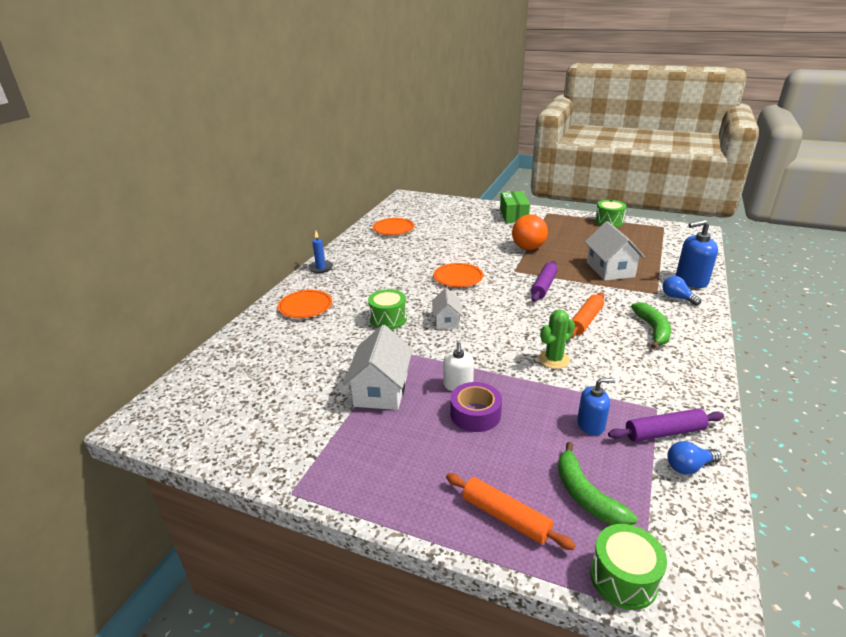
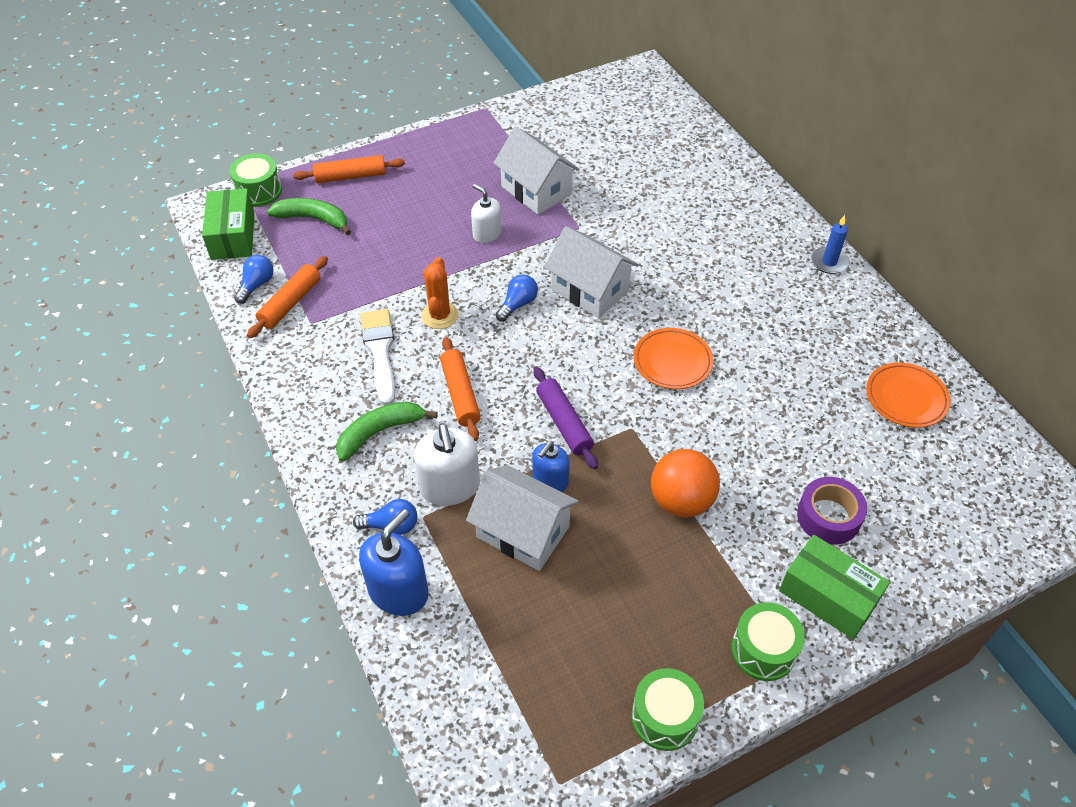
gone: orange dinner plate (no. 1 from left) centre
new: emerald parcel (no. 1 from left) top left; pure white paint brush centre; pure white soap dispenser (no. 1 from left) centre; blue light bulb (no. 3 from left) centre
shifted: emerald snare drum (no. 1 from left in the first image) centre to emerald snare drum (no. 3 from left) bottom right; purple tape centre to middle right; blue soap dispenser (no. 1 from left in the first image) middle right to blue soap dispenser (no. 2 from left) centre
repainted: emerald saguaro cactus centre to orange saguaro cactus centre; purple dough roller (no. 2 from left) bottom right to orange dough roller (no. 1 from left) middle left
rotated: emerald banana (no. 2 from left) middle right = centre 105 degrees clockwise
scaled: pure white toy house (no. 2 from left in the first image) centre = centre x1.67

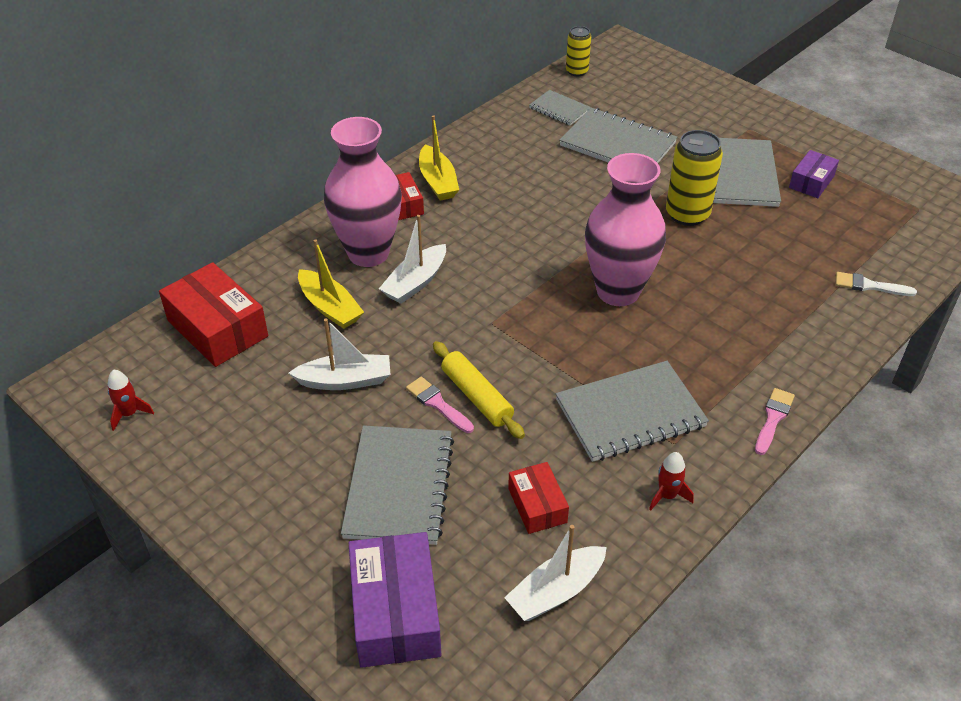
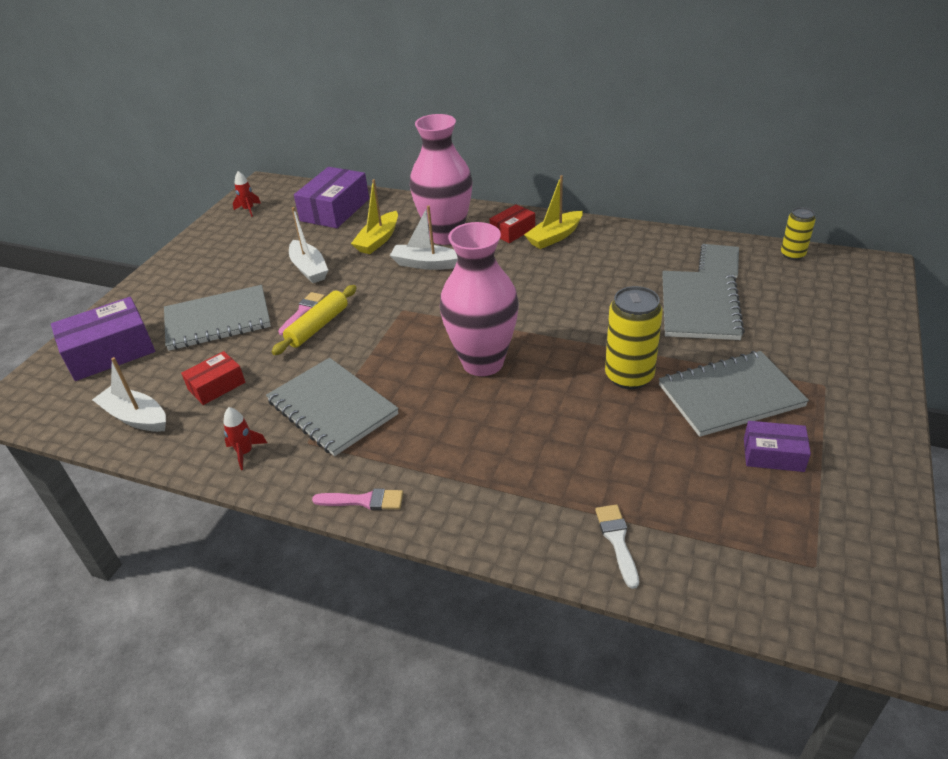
repainted: scarlet parcel (no. 1 from left) middle left to purple parcel (no. 2 from left) top centre

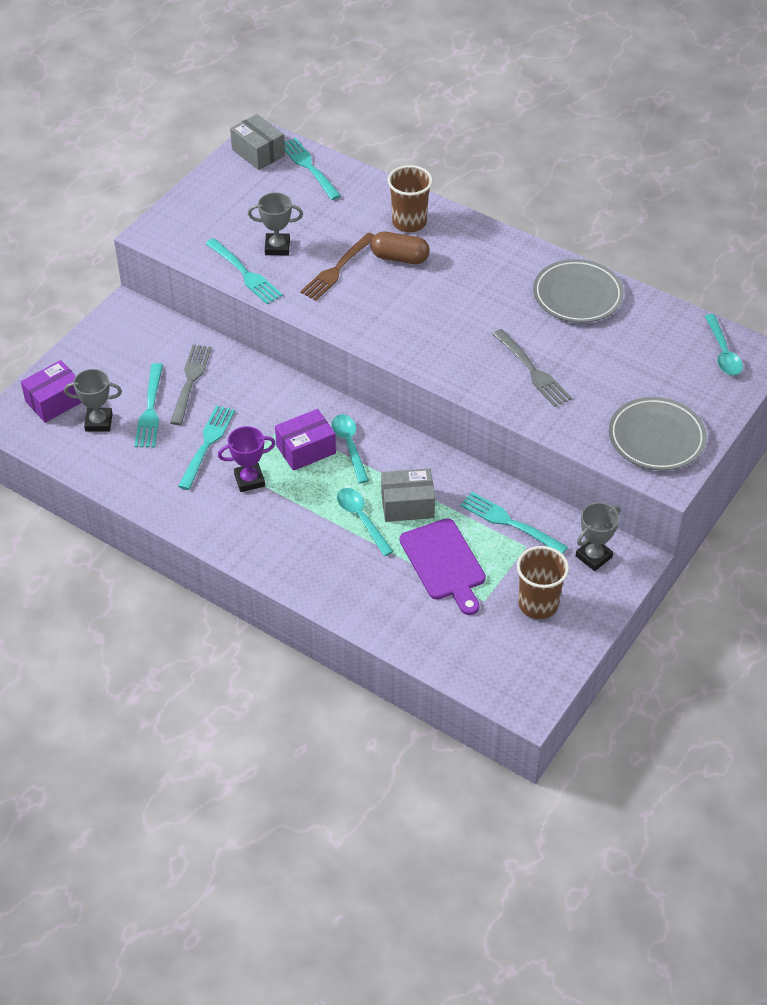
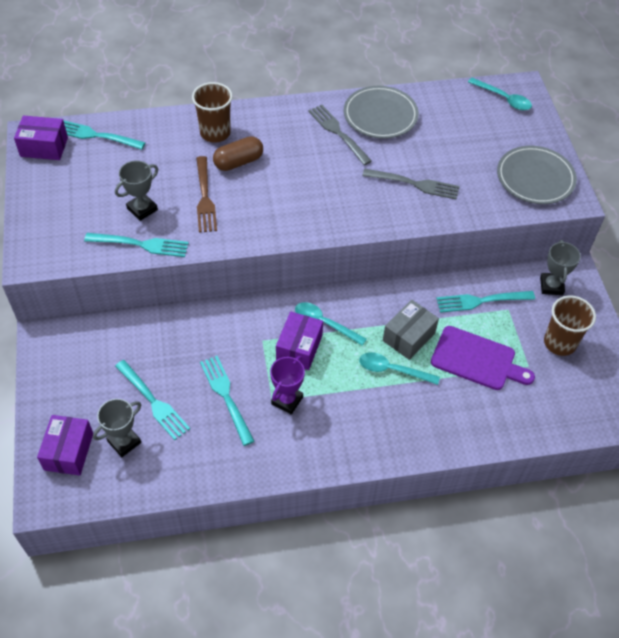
shifted: gray fork (no. 1 from left) middle left to top centre
repainted: gray parcel (no. 1 from left) top centre to purple parcel (no. 1 from left) top left

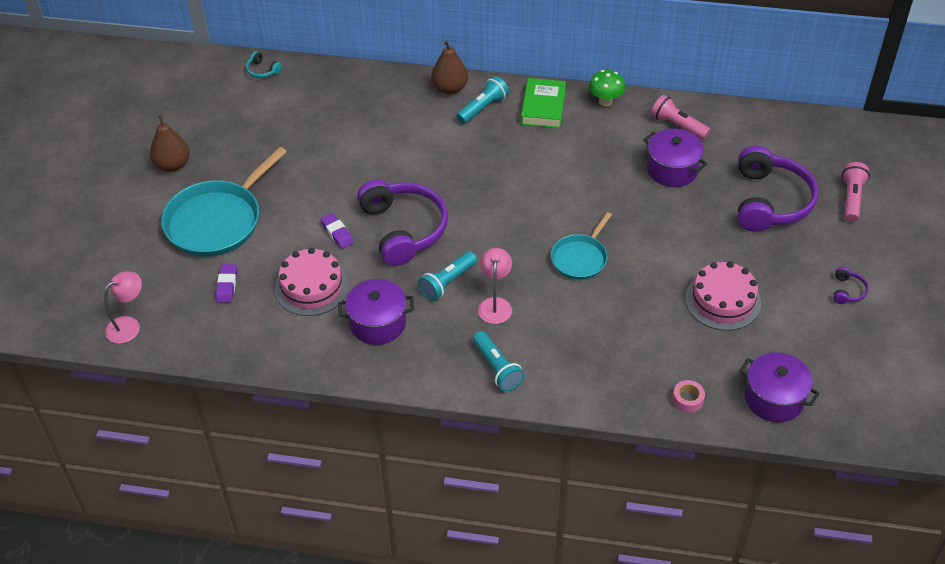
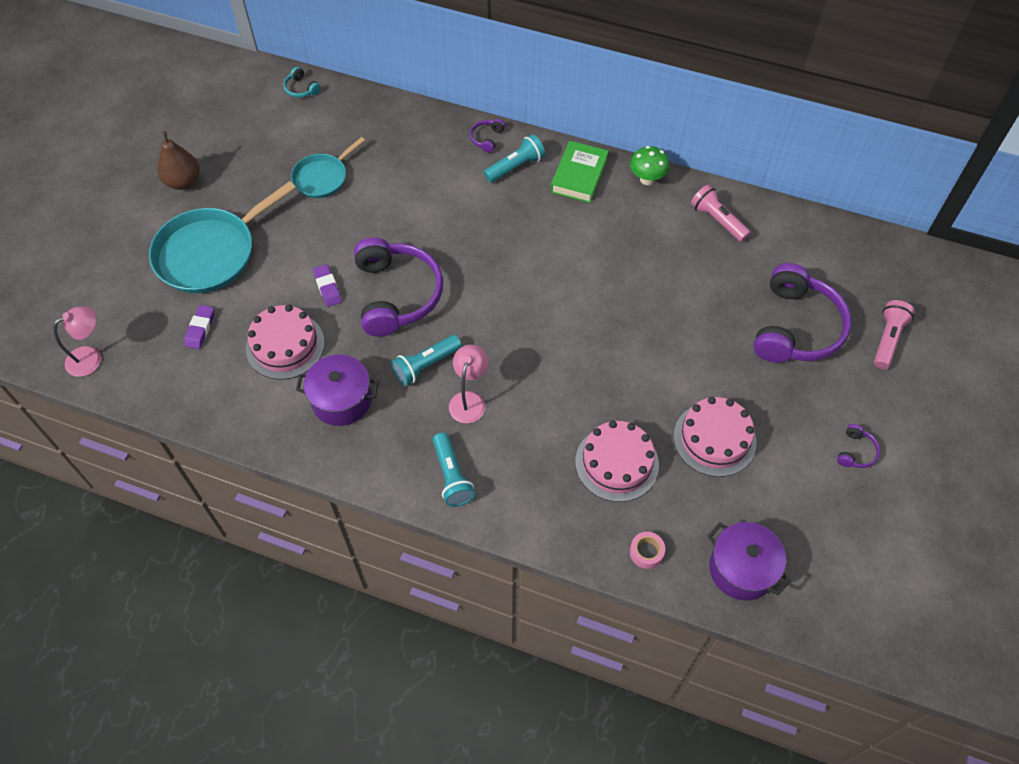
gone: purple pot (no. 2 from left) top right
new: pink gateau (no. 2 from left) centre
shifted: aqua pan (no. 2 from left) centre to top left
swapped: russet pear (no. 2 from left) top centre to purple over-ear headphones (no. 2 from left) top centre

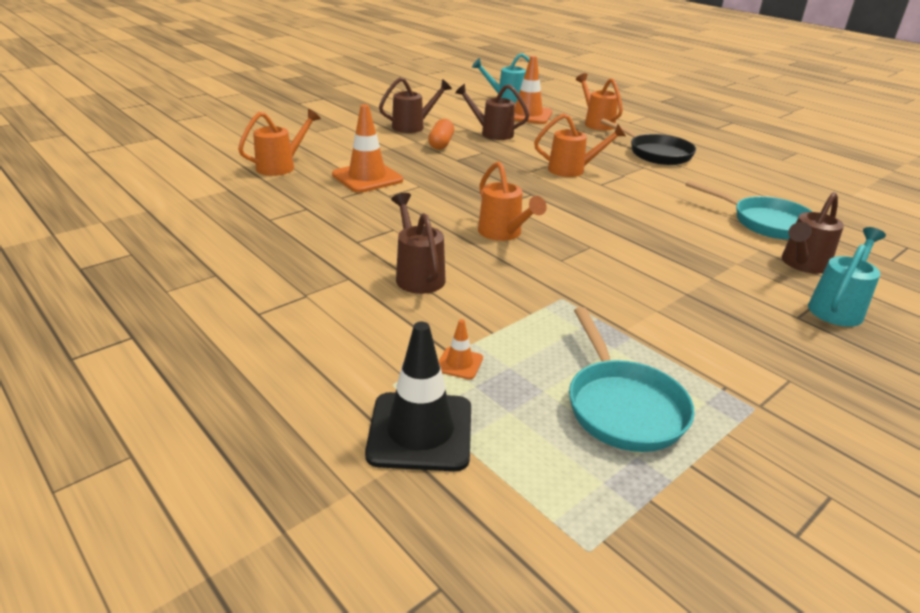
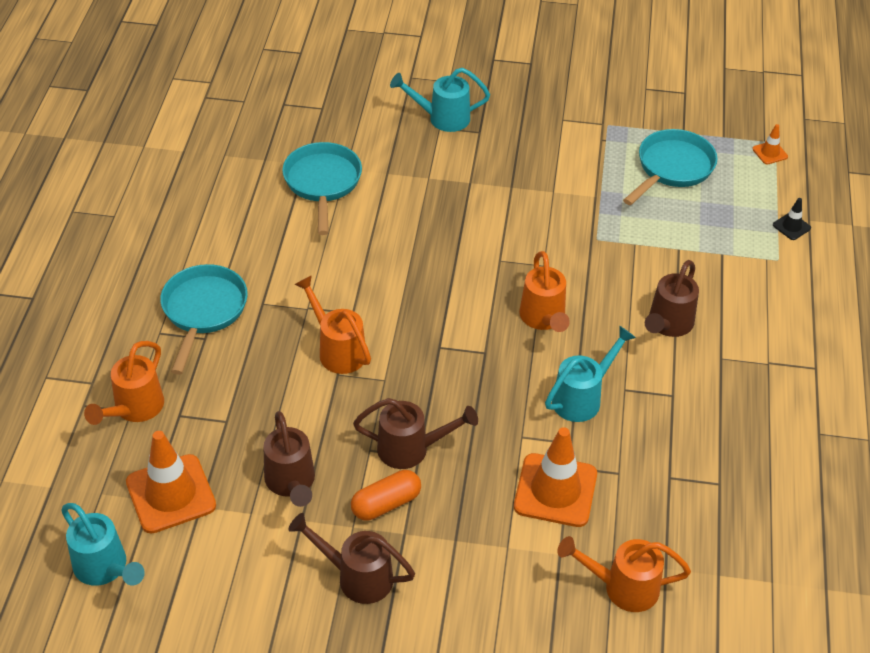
new: aqua watering pot (no. 3 from left) middle right
shifted: orange safety cone (no. 2 from left in the first image) centre to orange safety cone (no. 3 from left) top right; russet watering pot (no. 4 from left in the first image) middle right to russet watering pot (no. 3 from left) centre
repainted: ebony pan top right to aqua pan (no. 1 from left) middle left
rotated: orange watering pot (no. 2 from left in the first image) top centre = centre 150 degrees clockwise
scaled: ebony safety cone centre = middle right x0.46

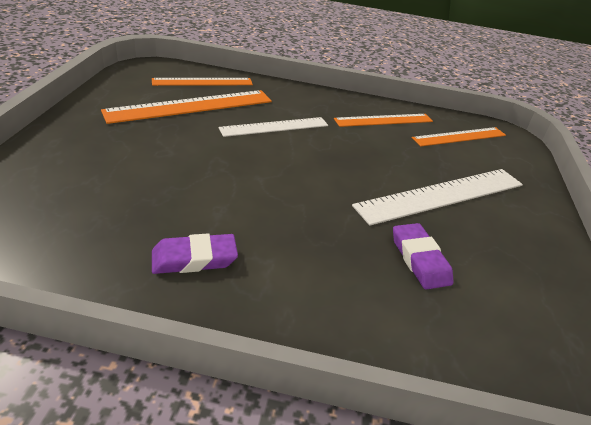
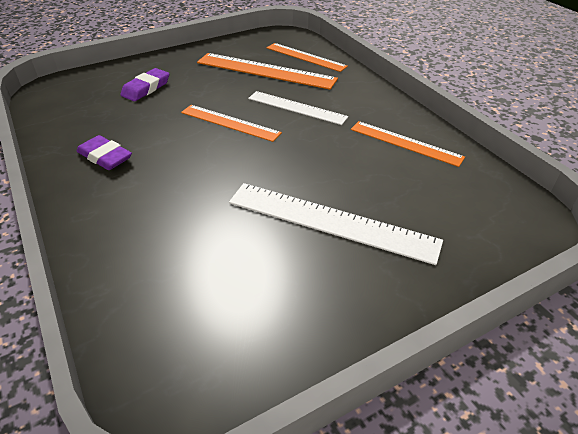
shifted: purple pencil eraser (no. 2 from left) middle right to top left; orange straightedge (no. 4 from left in the first image) top right to orange straightedge (no. 1 from left) top centre

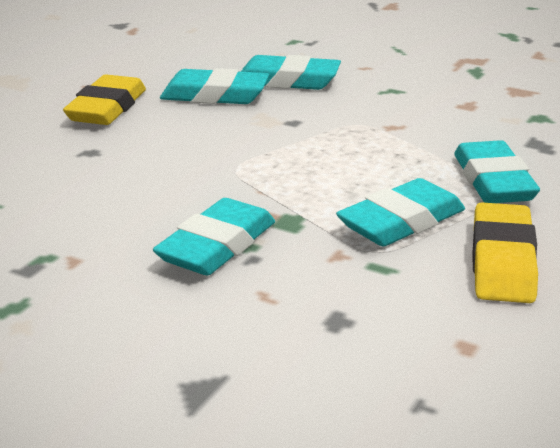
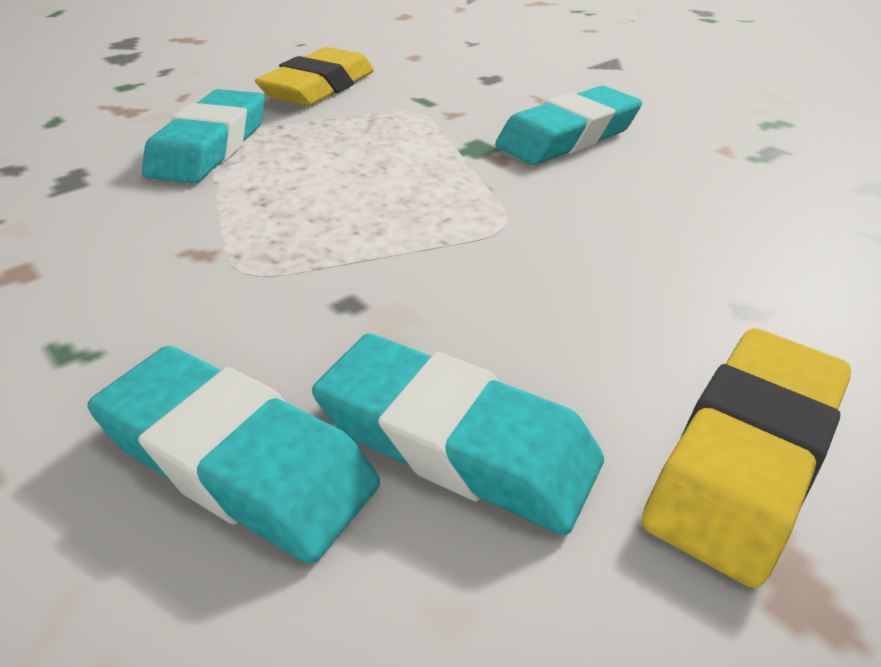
gone: aqua pencil eraser (no. 4 from left) middle right

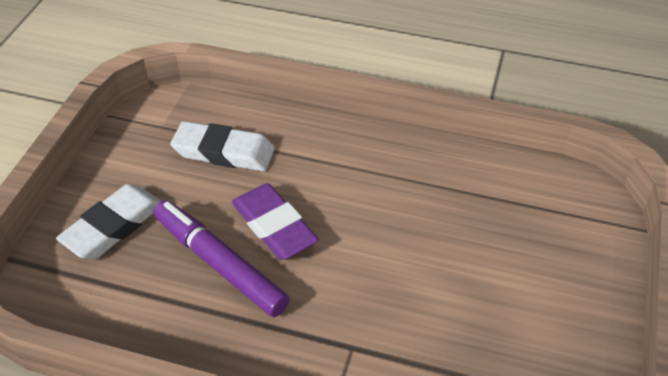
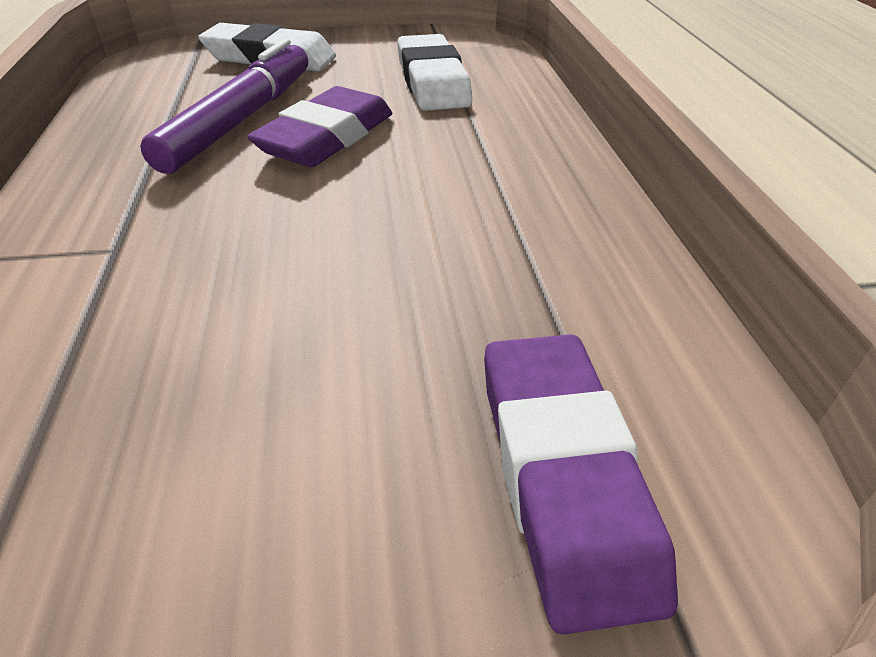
new: purple pencil eraser (no. 2 from left) bottom centre

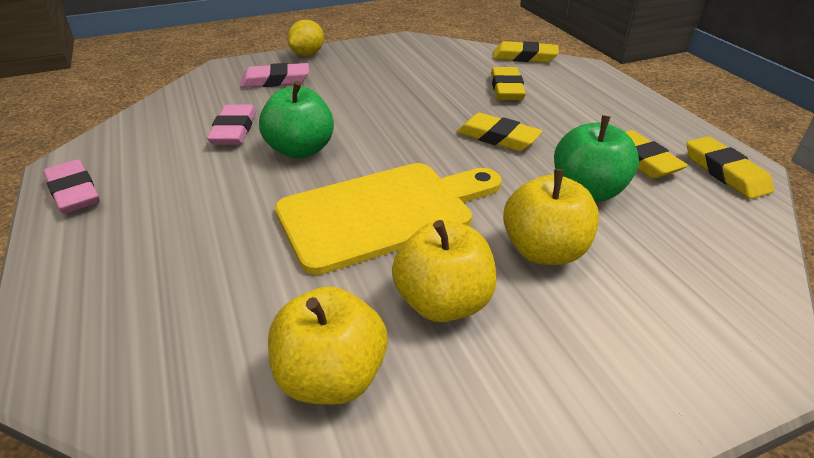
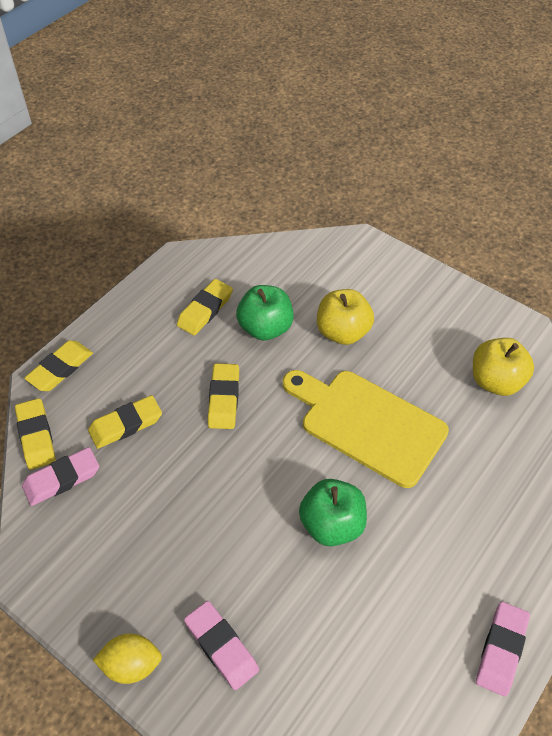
gone: bright yellow apple (no. 2 from left) centre
shifted: pink pencil eraser (no. 2 from left in the first image) top left to pink pencil eraser (no. 1 from left) middle left; bright yellow pencil eraser (no. 5 from left in the first image) middle right to bright yellow pencil eraser (no. 2 from left) middle left

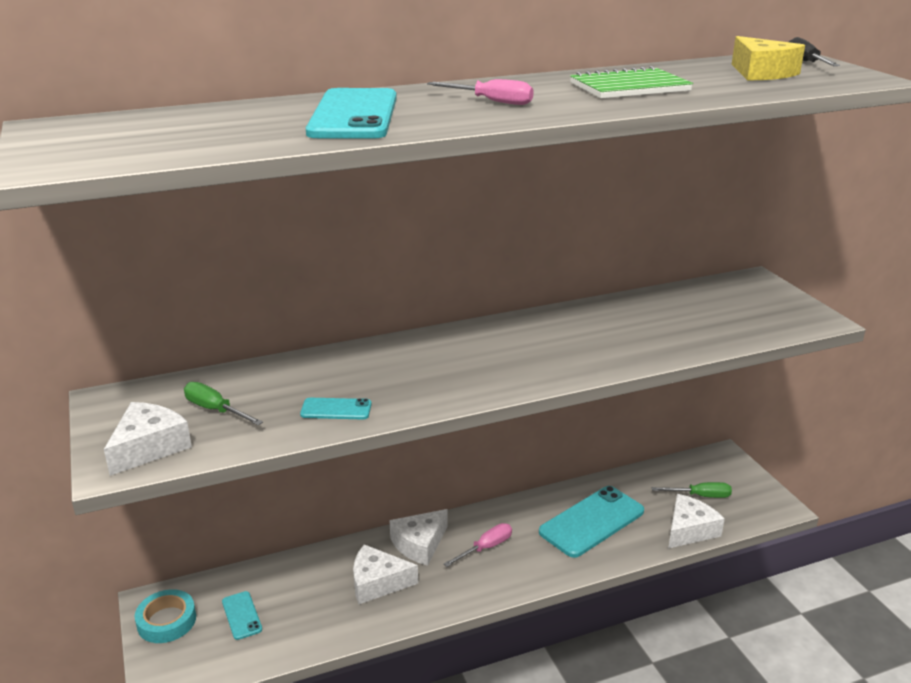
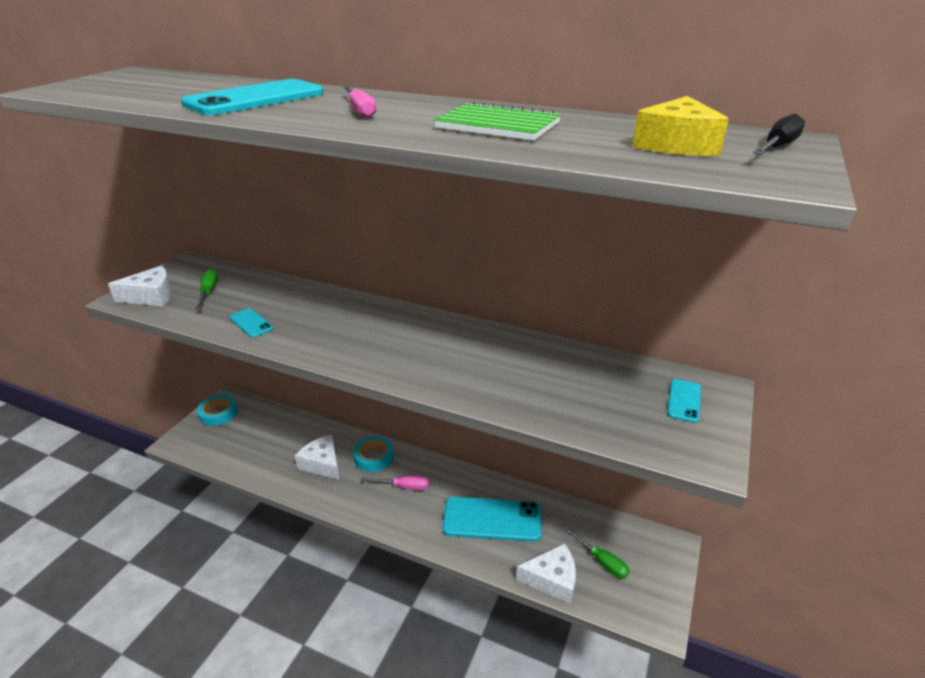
shifted: aqua phone (no. 1 from left in the first image) bottom left to aqua phone (no. 4 from left) middle right
swapped: pure white piece of cheese (no. 3 from left) bottom centre to aqua tape (no. 2 from left) bottom centre

